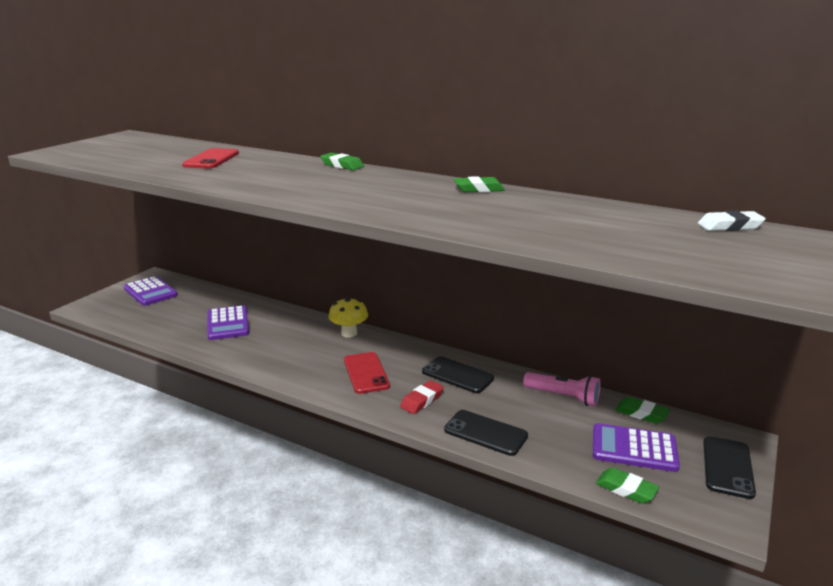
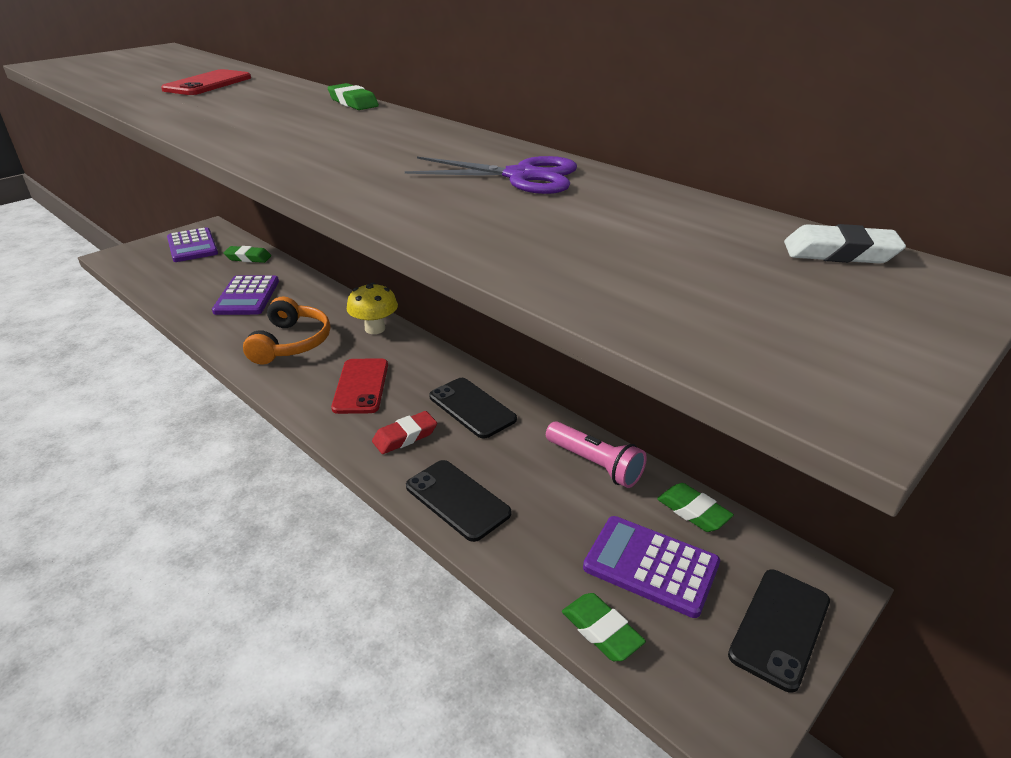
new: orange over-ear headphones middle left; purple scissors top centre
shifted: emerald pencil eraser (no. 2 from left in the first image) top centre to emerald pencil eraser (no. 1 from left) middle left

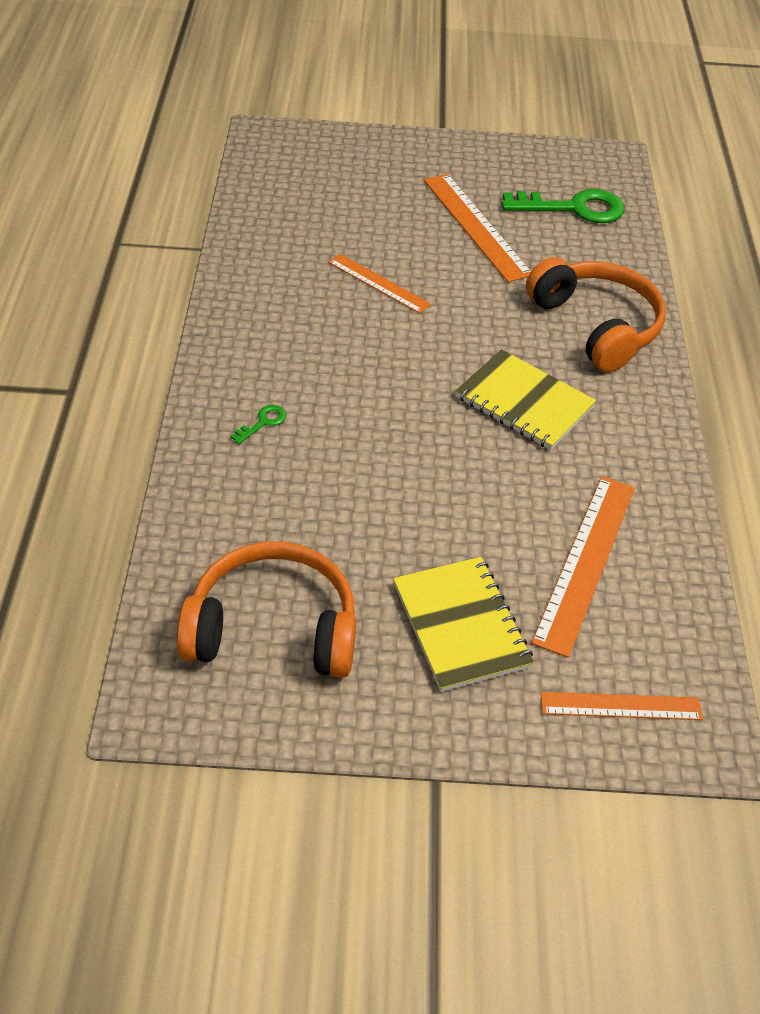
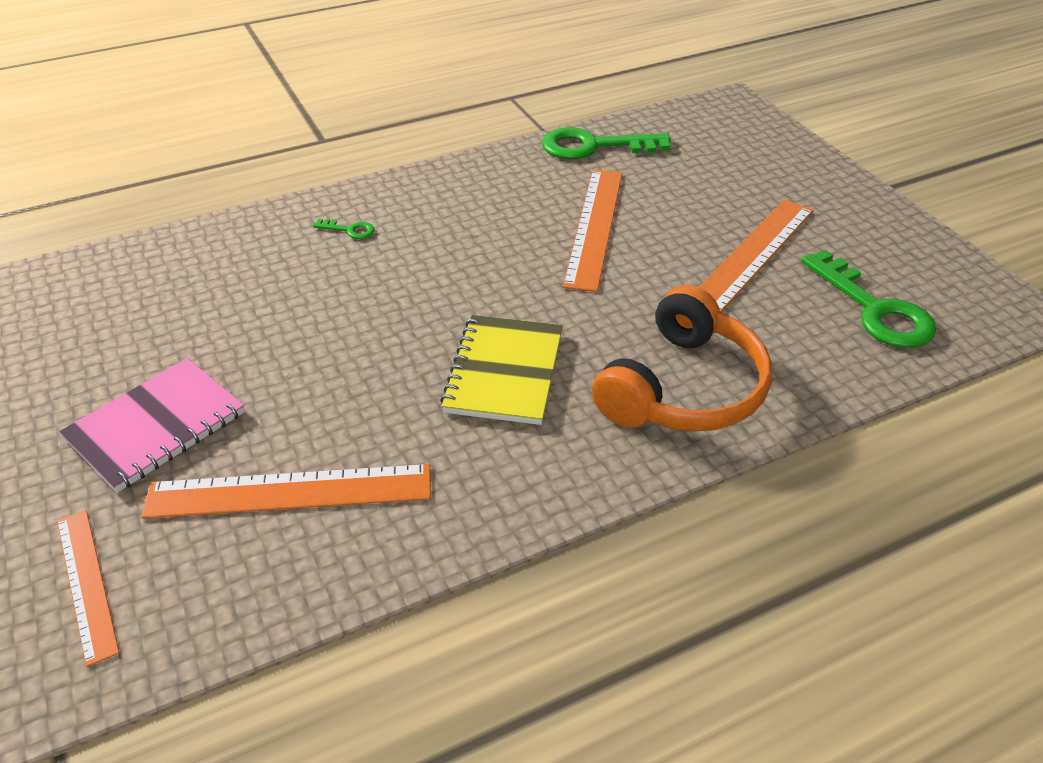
gone: orange over-ear headphones (no. 1 from left) centre
new: emerald latchkey (no. 2 from left) top centre
repainted: bright yellow notebook (no. 1 from left) centre to pink notebook middle left
scaled: orange straightedge (no. 1 from left in the first image) top centre = top centre x1.62

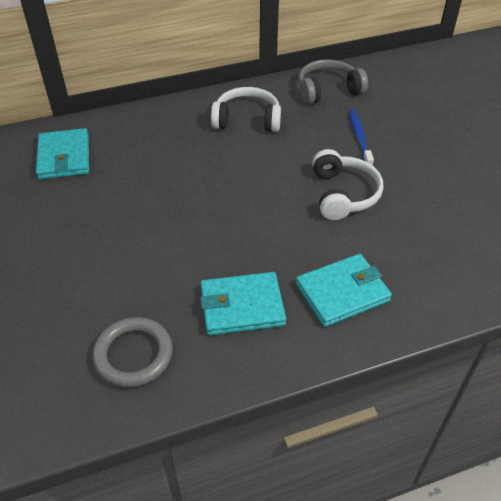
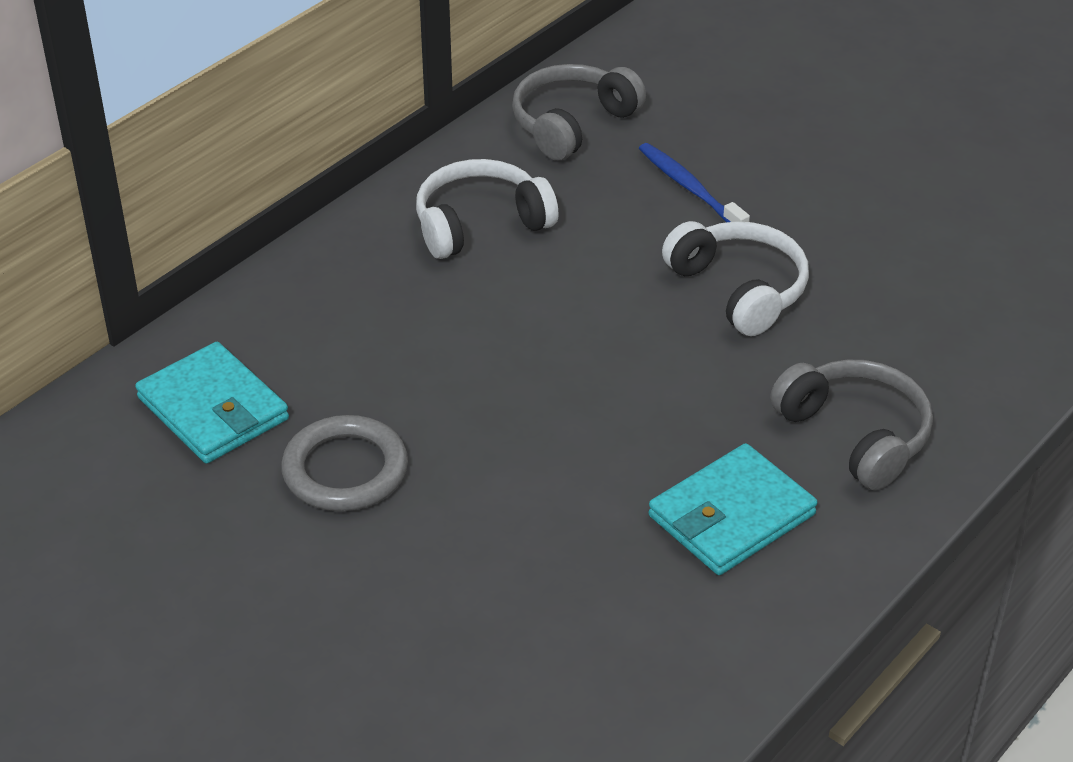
shifted: gray ring bottom left to middle left
swapped: aqua card wallet (no. 3 from left) middle right to gray over-ear headphones (no. 2 from left) middle right

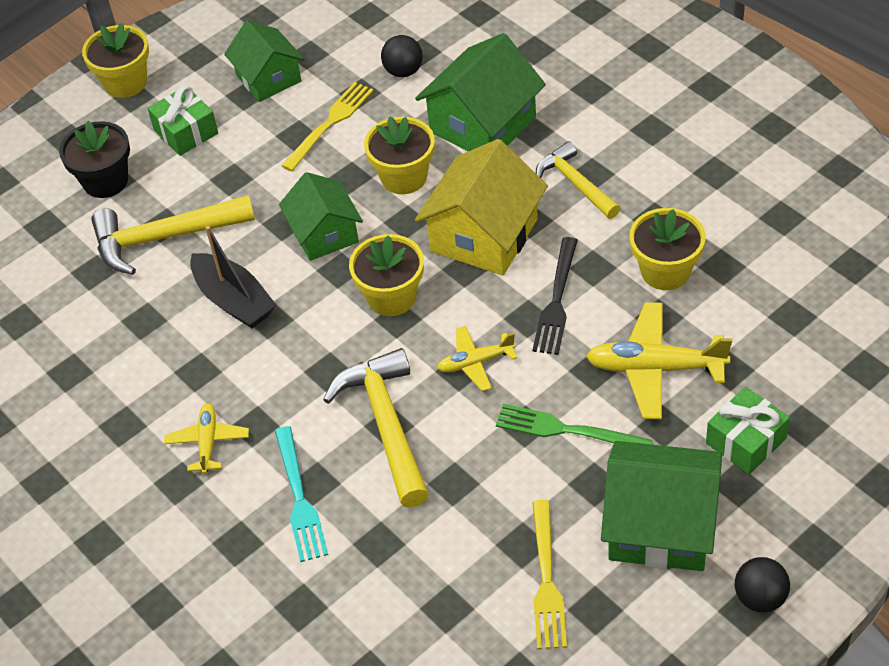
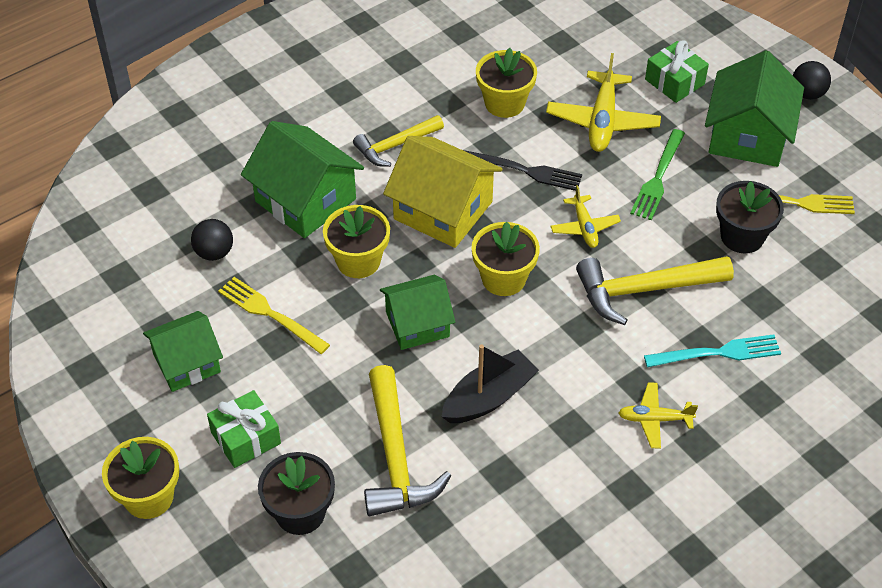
new: ebony plant pot (no. 2 from left) middle right

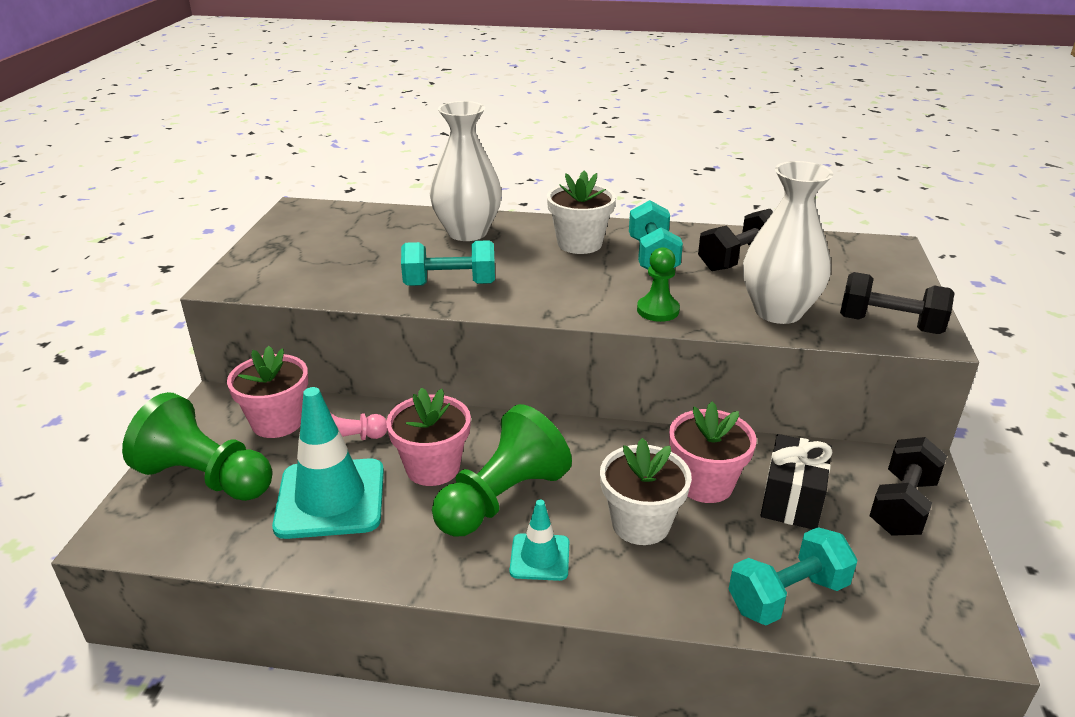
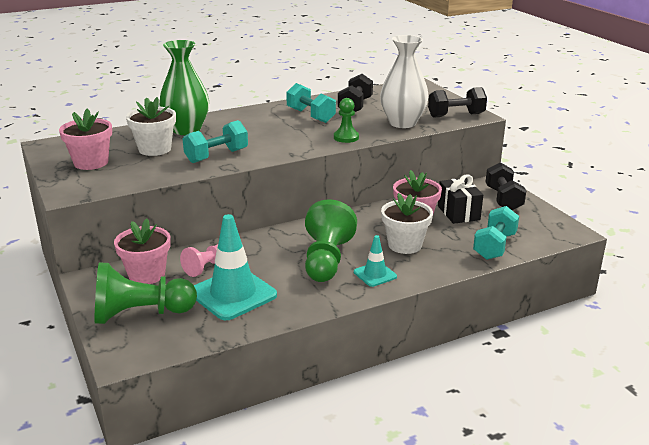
shifted: pink plant pot (no. 2 from left in the first image) centre to pink plant pot (no. 1 from left) top left; pure white plant pot (no. 1 from left) top centre to top left
repainted: pure white flower vase (no. 1 from left) top centre to emerald flower vase top left

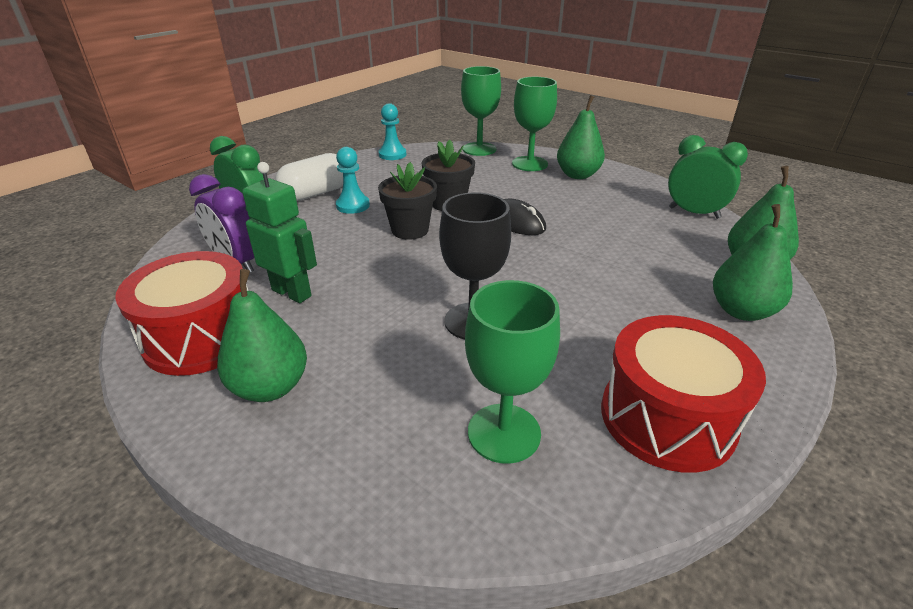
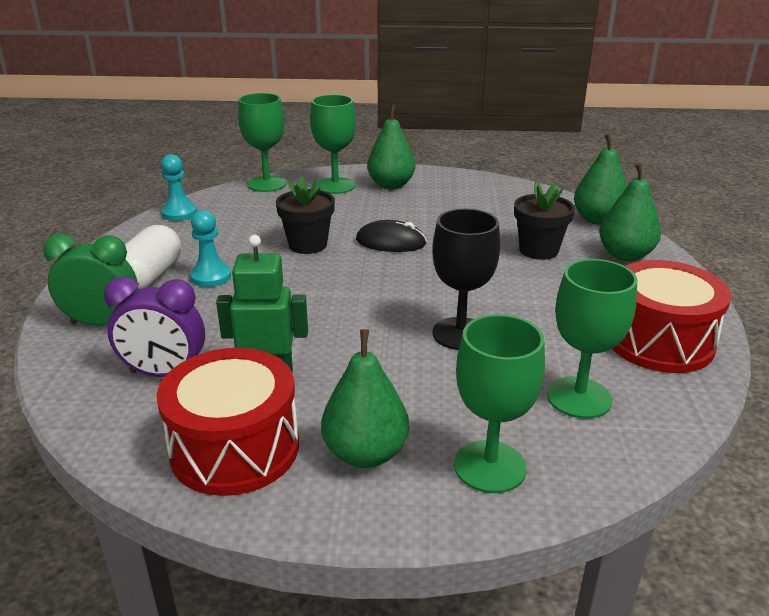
gone: emerald bedside clock (no. 2 from left) top right
new: emerald chalice (no. 3 from left) centre
shifted: ebony plant pot (no. 1 from left in the first image) top centre to ebony plant pot (no. 2 from left) middle right

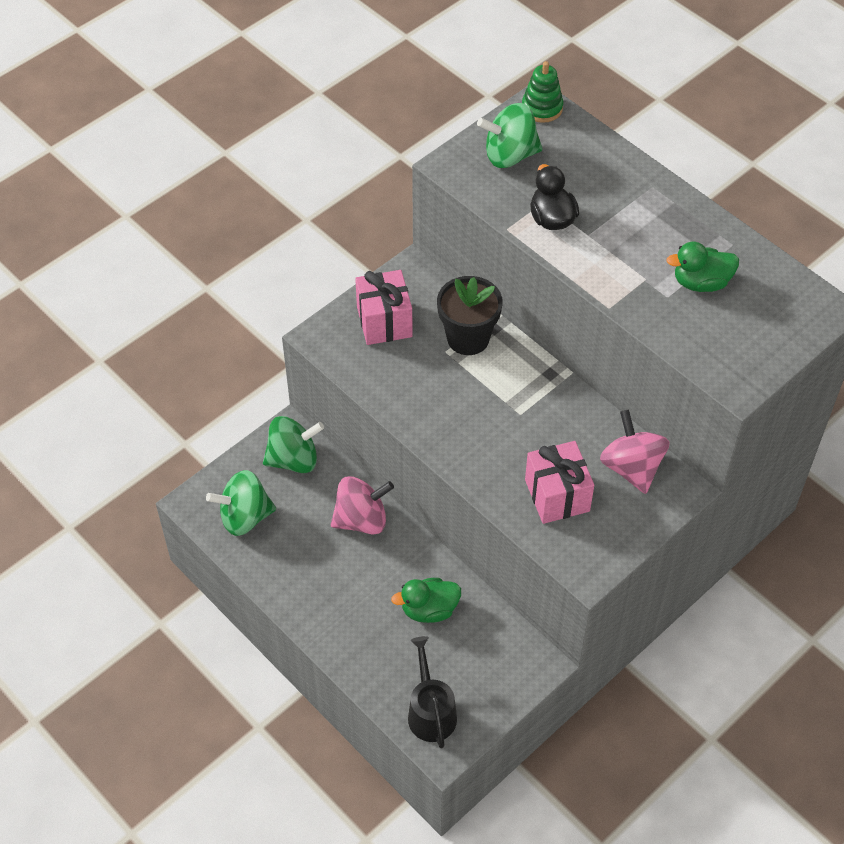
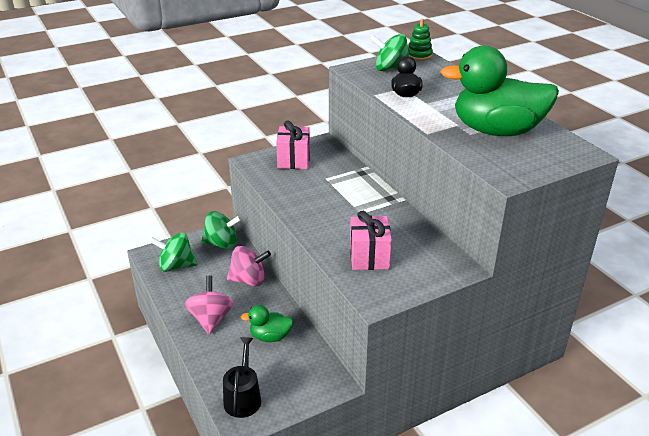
gone: ebony plant pot centre
shifted: pink whirligig (no. 2 from left in the first image) middle right to pink whirligig (no. 1 from left) bottom left
scaled: emerald toy duck (no. 2 from left) top right = top right x2.17

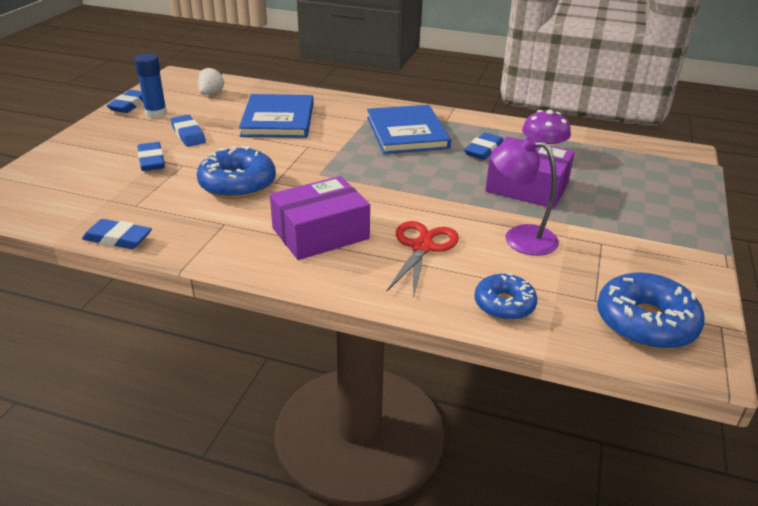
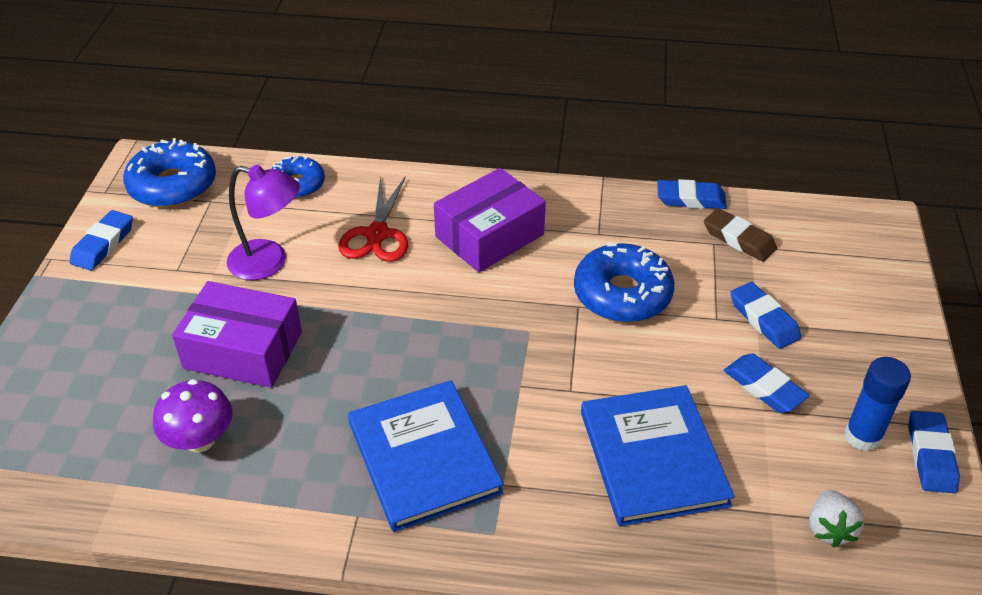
new: russet pencil eraser middle right
shifted: blue pencil eraser (no. 5 from left in the first image) top centre to blue pencil eraser (no. 1 from left) middle left

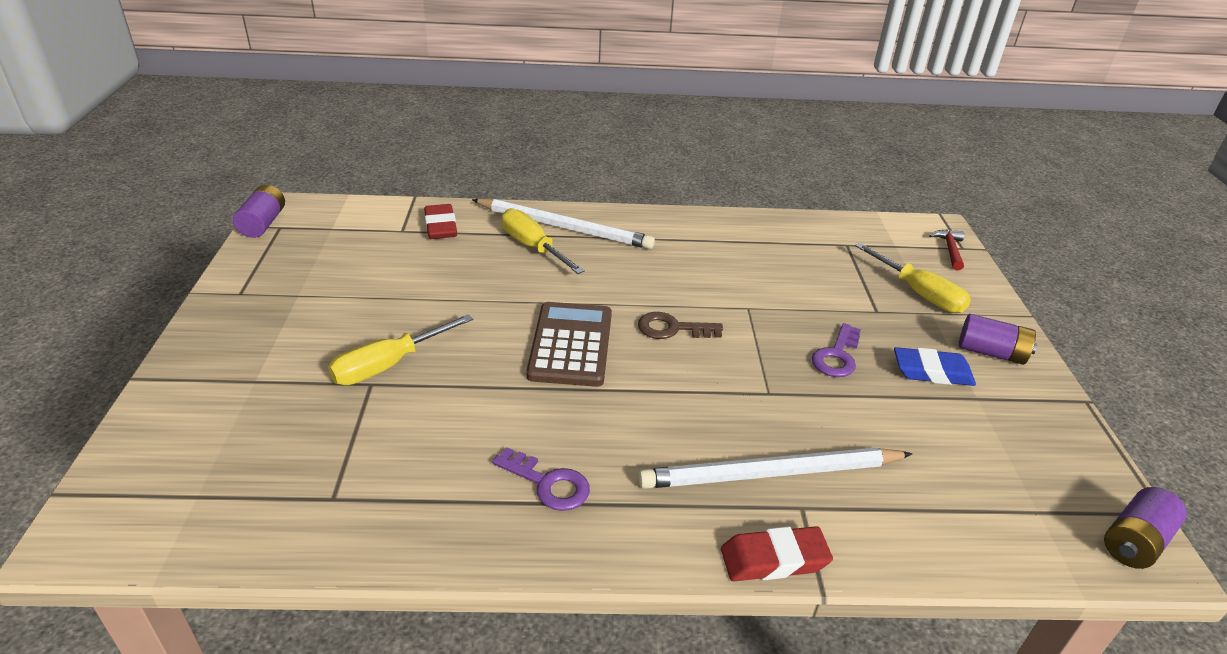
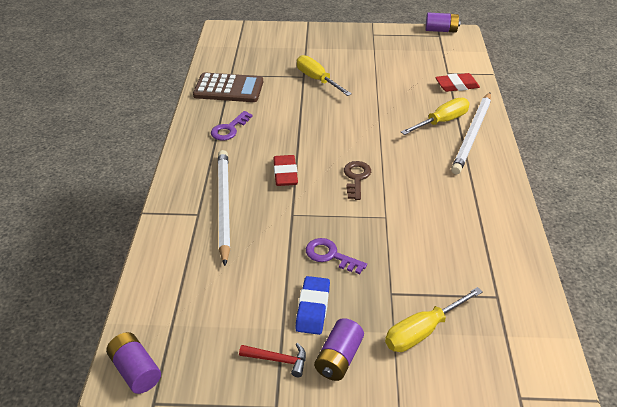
shifted: russet calculator centre to top centre; scarlet pencil eraser (no. 2 from left in the first image) bottom centre to scarlet pencil eraser (no. 1 from left) centre; scarlet hammer middle right to bottom centre

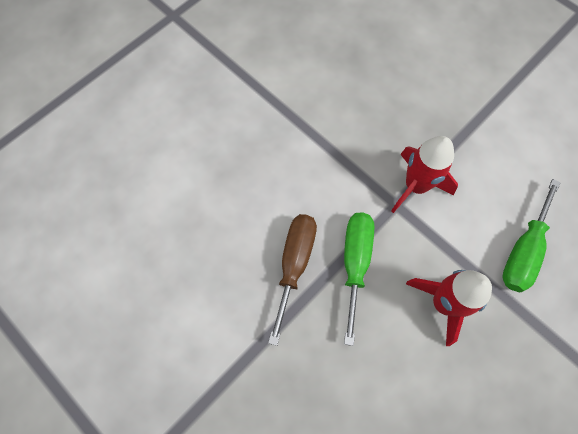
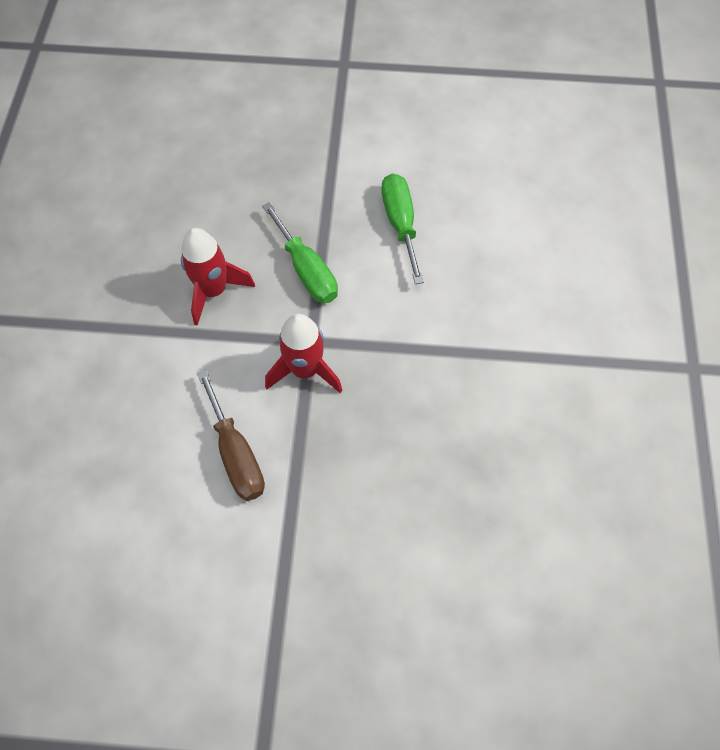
shifted: russet flat screwdriver centre to middle left; emerald flat screwdriver (no. 2 from left) middle right to top centre

